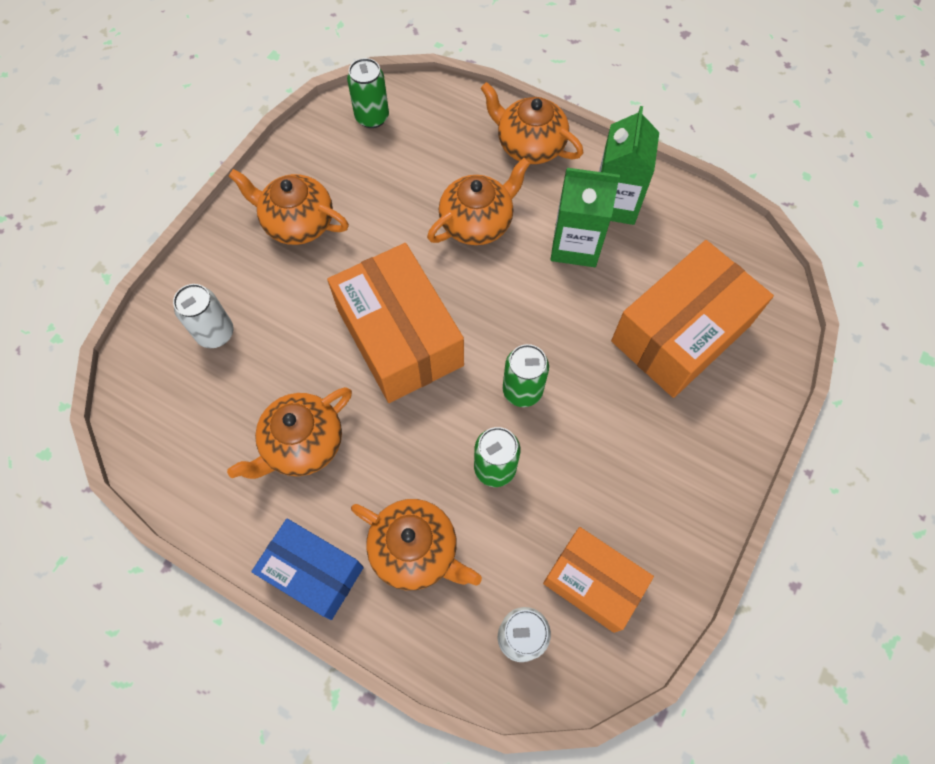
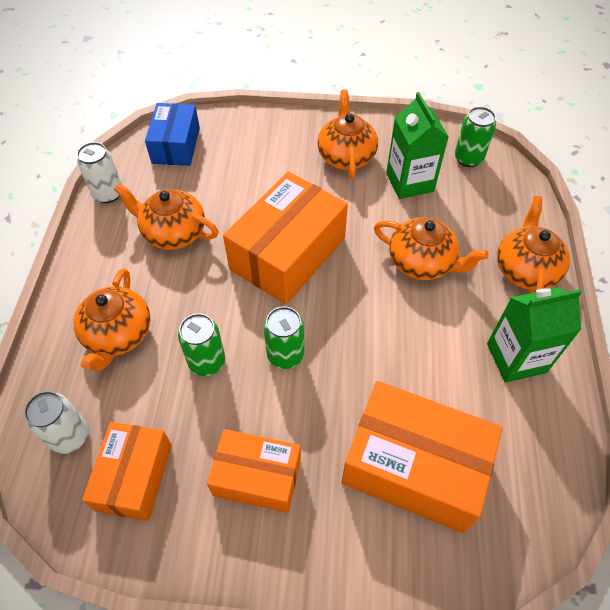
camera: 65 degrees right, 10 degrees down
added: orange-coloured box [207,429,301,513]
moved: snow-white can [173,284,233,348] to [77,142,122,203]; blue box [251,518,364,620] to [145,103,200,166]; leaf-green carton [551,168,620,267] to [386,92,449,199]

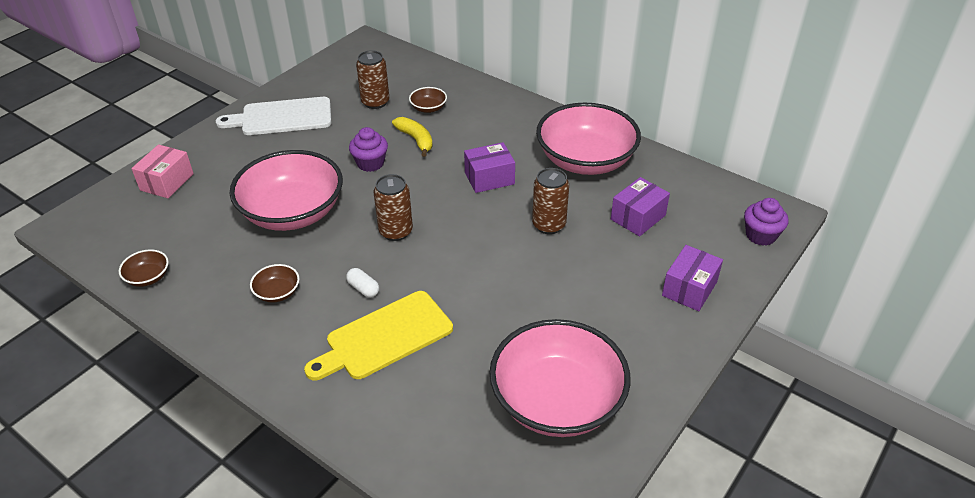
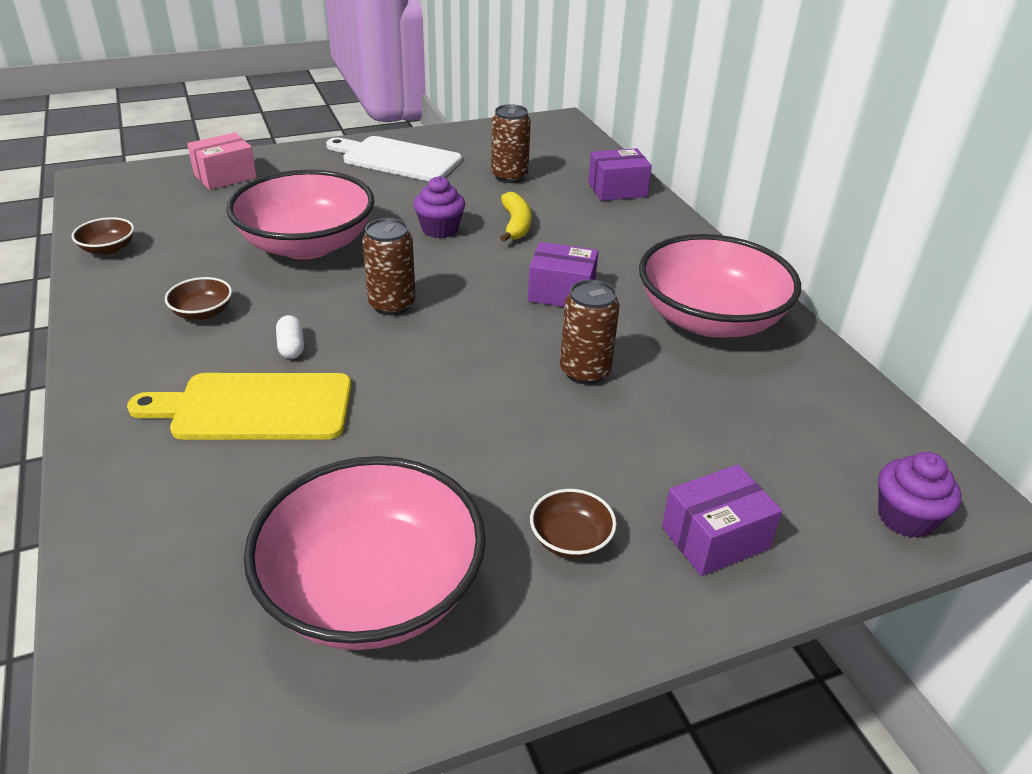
camera: 30 degrees right, 5 degrees down
moved: dark brown deep dish [409,87,447,113] to [530,489,617,558]; royal purple box [611,177,670,236] to [588,148,652,201]

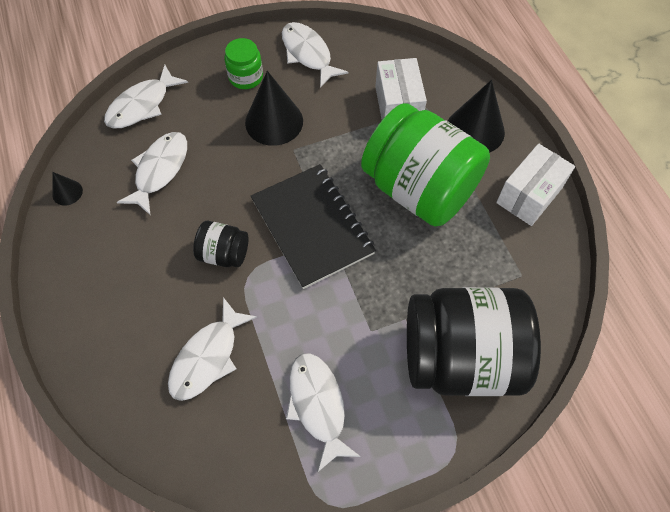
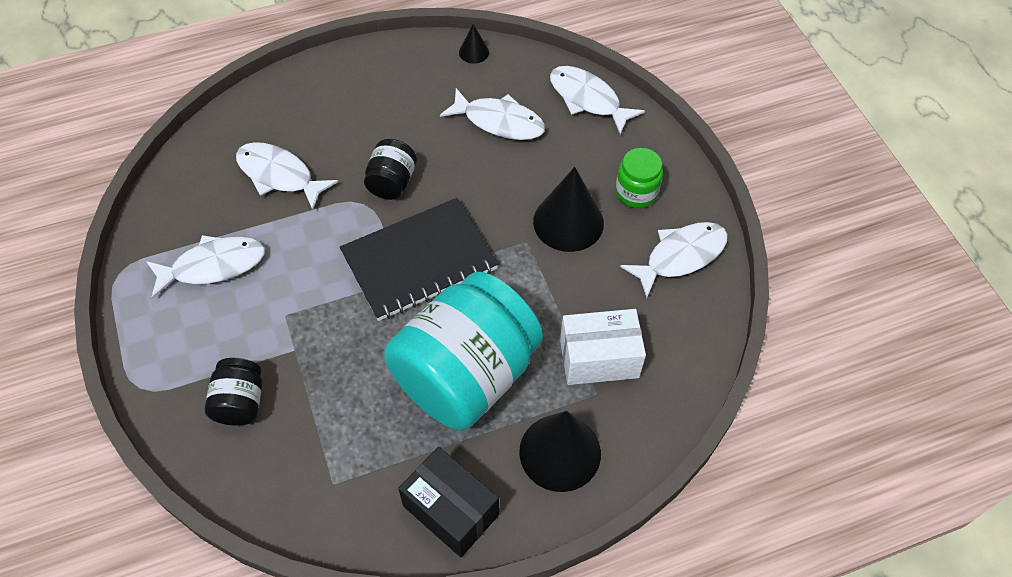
camera: 90 degrees right, 5 degrees down
recoloured: leaf-green jam jar [361,103,490,227] to turquoise jam jar [384,272,543,430]; snow-white box [496,143,575,226] to ebony box [398,447,499,557]
resized: ebony jam jar [407,287,541,396] = [205,358,262,426] x0.44

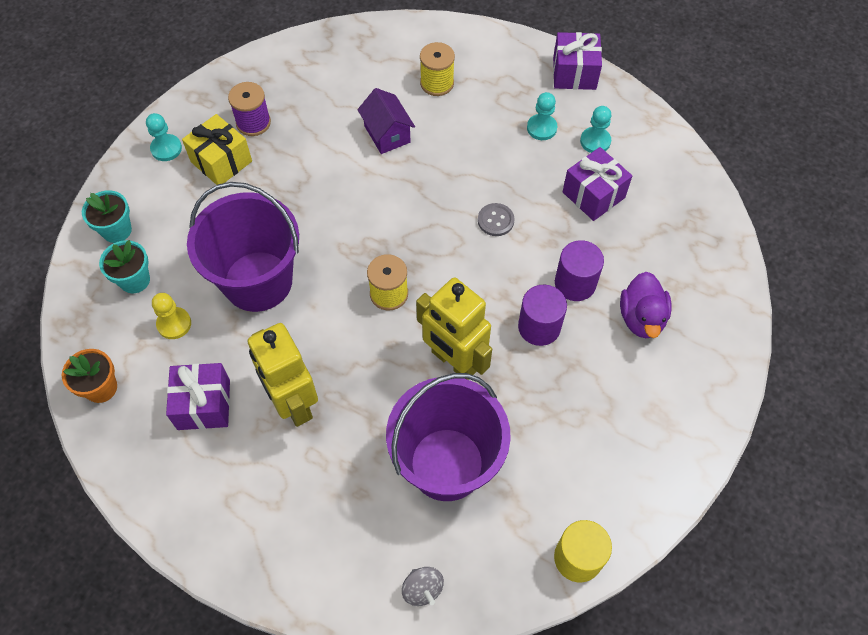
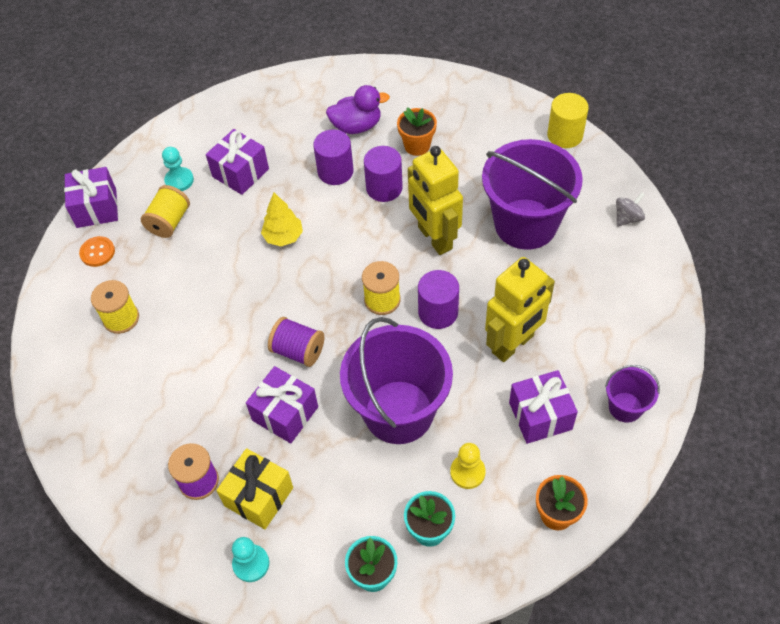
camera: 100 degrees left, 5 degrees down
removed: royal purple toy house [357,88,415,154]
added: orange-coloured sewing button [79,236,115,267]; royal purple wrapped gift [246,366,318,443]; royal purple spool [268,317,325,367]; orange-coloured potted plant [397,108,437,156]; royal purple cylinder shape [418,270,459,329]; royal purple pail [605,365,660,423]
replaced: grey sewing button [478,203,515,236] to golden toy tree [261,193,303,246]; turquoise chess pawn [527,92,557,140] to golden spool [141,185,190,238]
turned: golden toy robot [416,278,492,380] = [408,146,463,255] 120 degrees clockwise

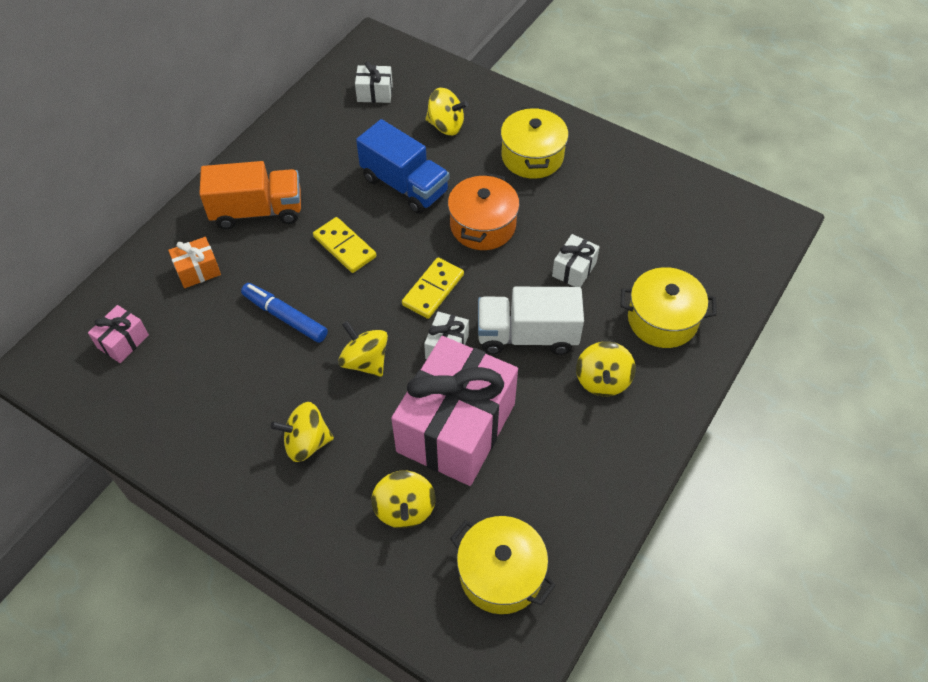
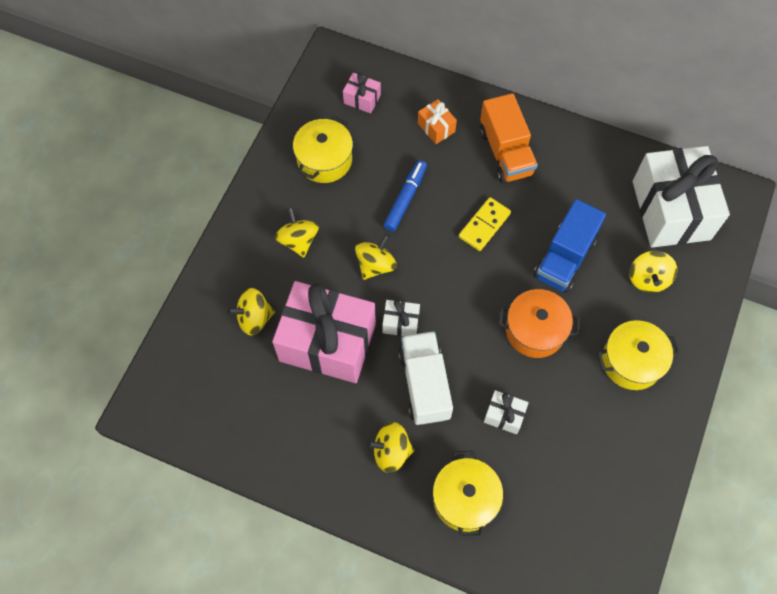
camera: 80 degrees right, 10 degrees up
removed: golden domino tile [402,257,464,319]
moved: golden stockpot [450,516,556,614] to [293,116,353,183]
resized: snow-white wrapped gift [355,61,393,103] = [633,146,730,248] x2.40

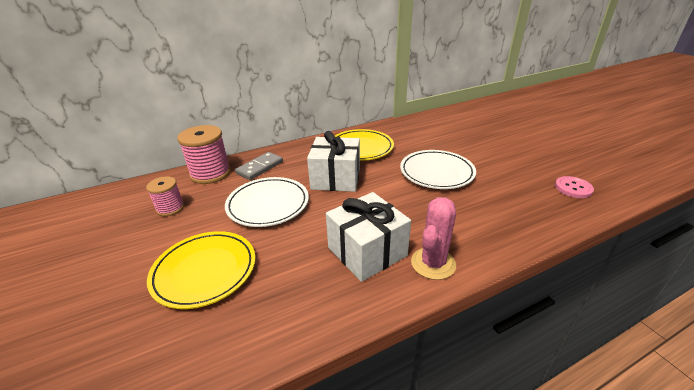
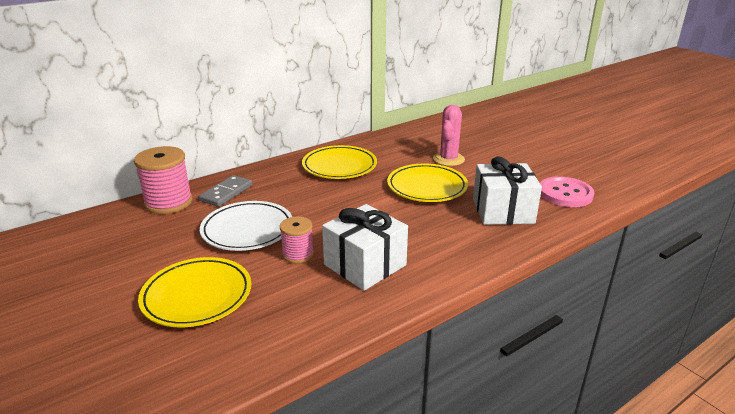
camera: 10 degrees left, 5 degrees down
moved: rose-pink spool [146,176,184,216] to [280,216,314,264]; snow-white wrapped gift [307,131,360,192] to [473,156,542,225]; rose-pink cactus [411,197,456,280] to [433,105,465,166]
recoloured: snow-white flat dish [400,150,476,189] to golden flat dish [387,164,468,202]
resized: rose-pink sewing button [555,176,594,198] = [540,176,594,207] x1.53

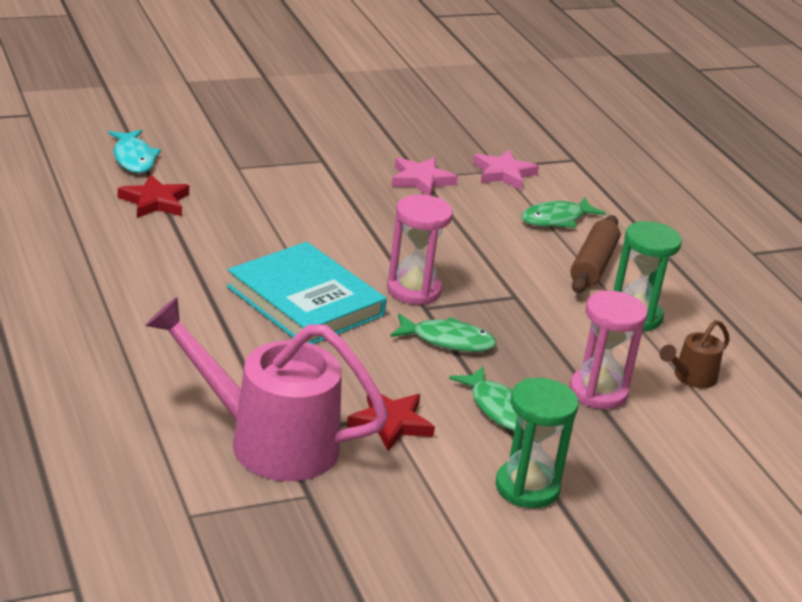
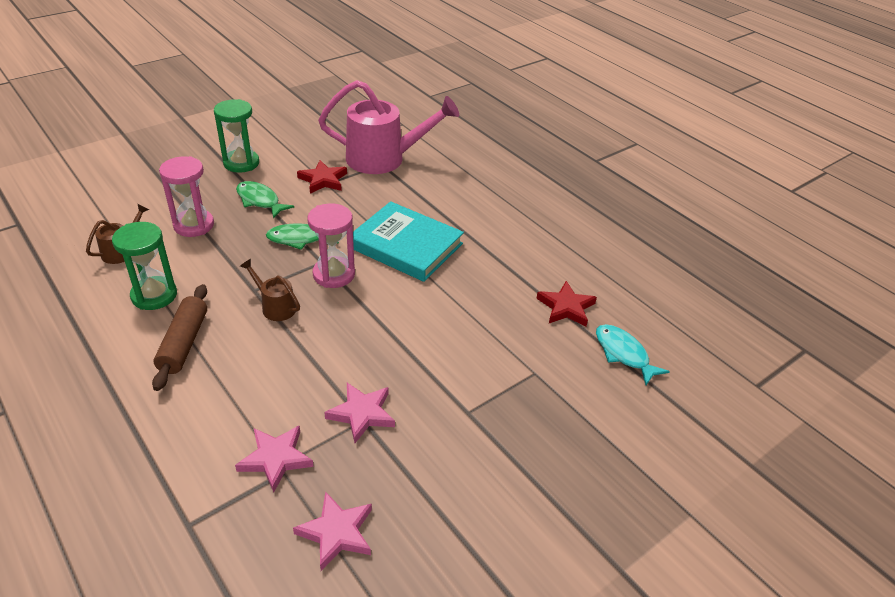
camera: 165 degrees right, 10 degrees up
removed: leaf-green fish figure [521,197,606,228]
added: dark brown sprinkling can [240,259,300,321]; rose-pink star shape [293,492,372,571]

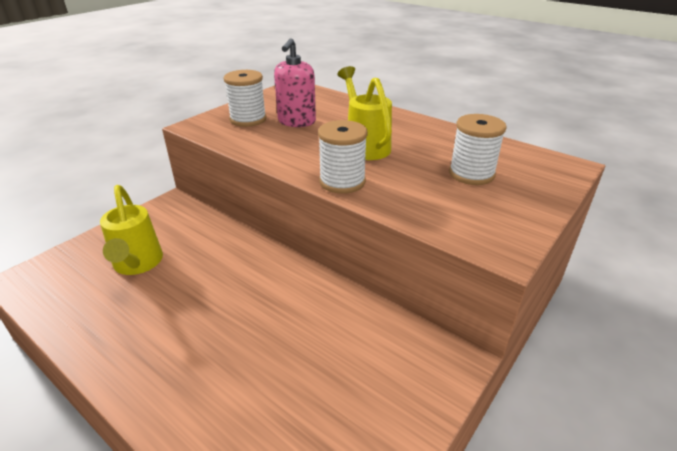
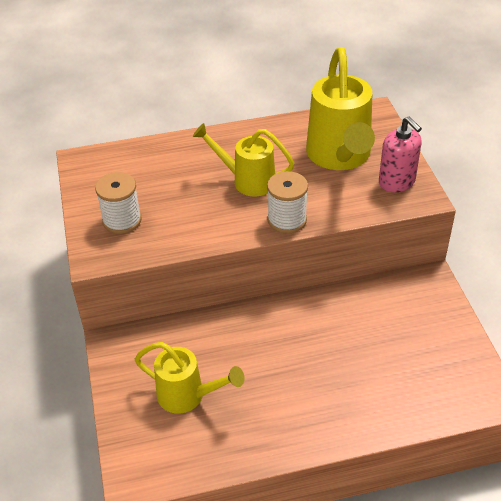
camera: 50 degrees left, 10 degrees up
moved: rose-pink soap pump [274,38,316,127] to [379,116,422,192]
replaced: snow-white spool [449,114,507,185] to golden sprinkling can [306,47,375,170]

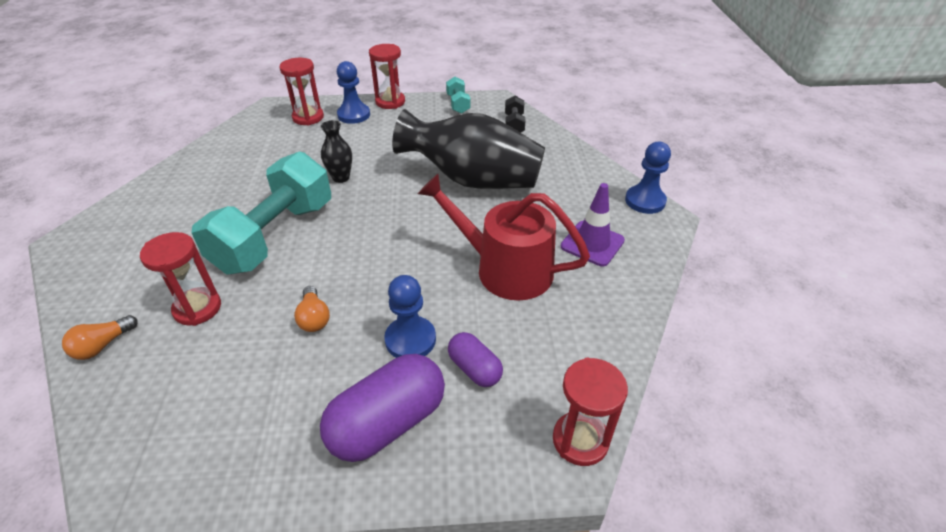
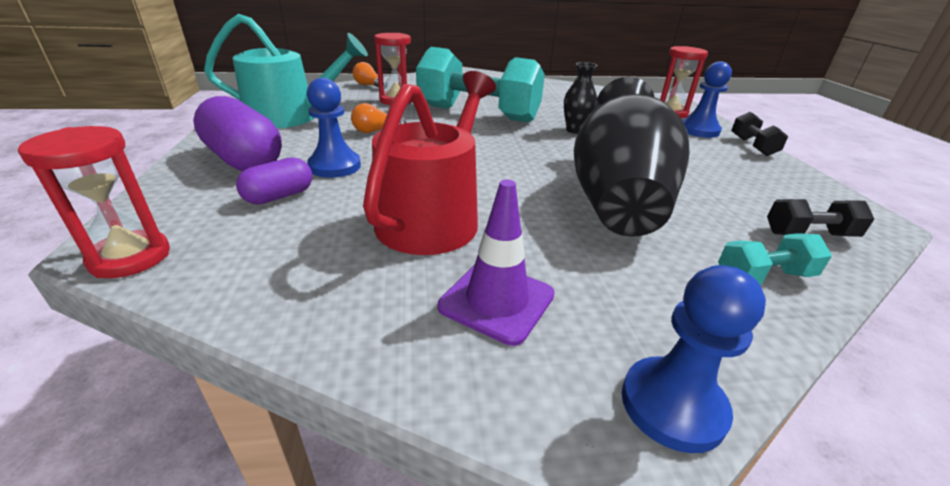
camera: 85 degrees right, 10 degrees down
added: turquoise sprinkling can [204,14,368,129]
moved: turquoise dumbbell [446,77,470,114] to [718,233,832,285]
replaced: red hourglass [369,44,405,109] to ebony dumbbell [731,112,788,156]

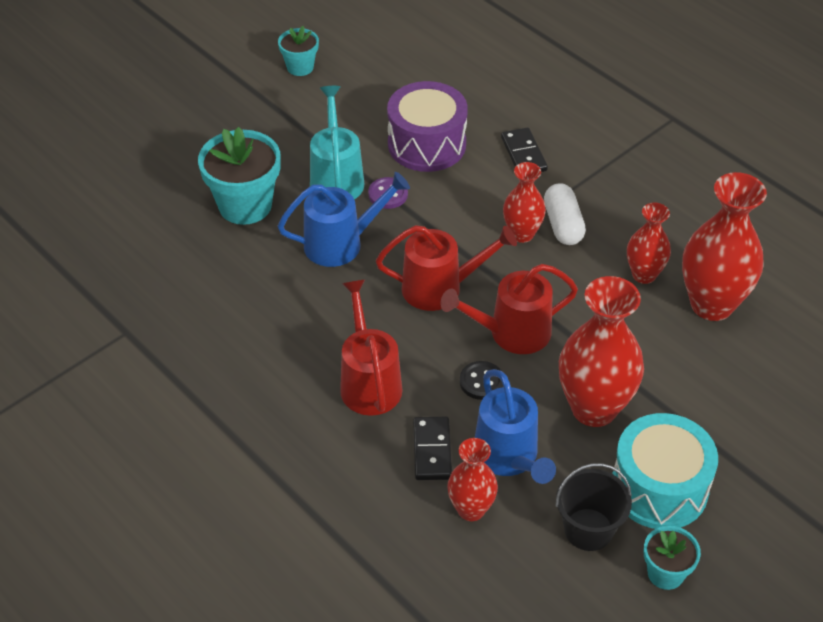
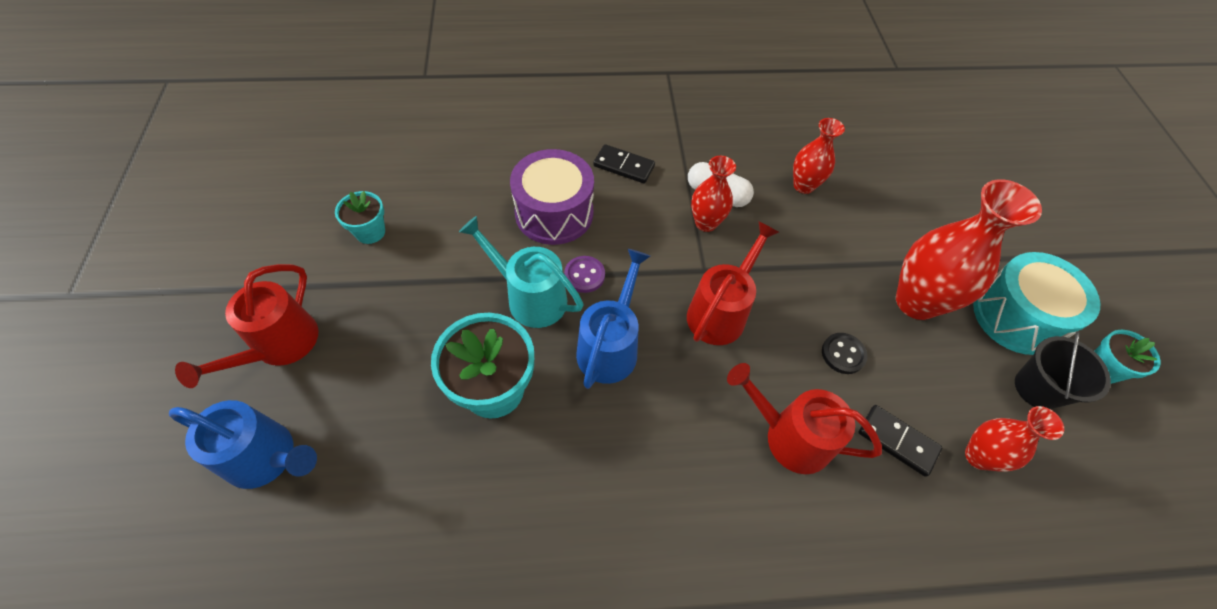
camera: 55 degrees left, 10 degrees up
removed: red vase [682,172,767,321]
moved: red sprinkling can [440,264,578,354] to [175,264,319,388]; blue sprinkling can [475,369,556,484] to [169,400,317,489]

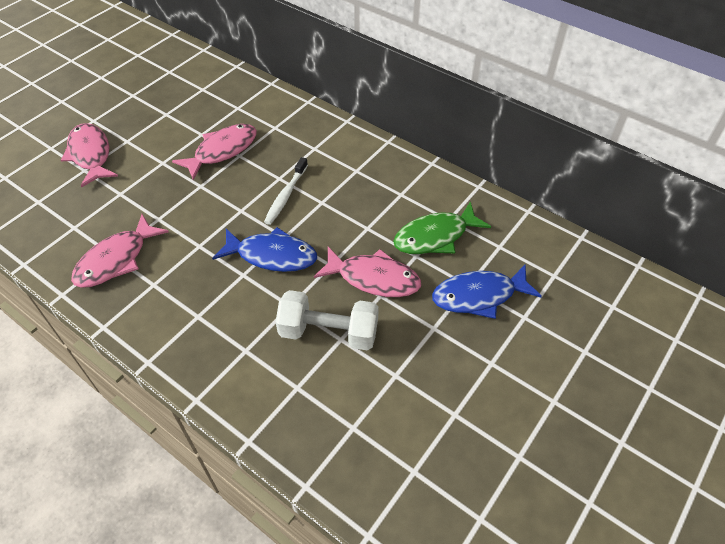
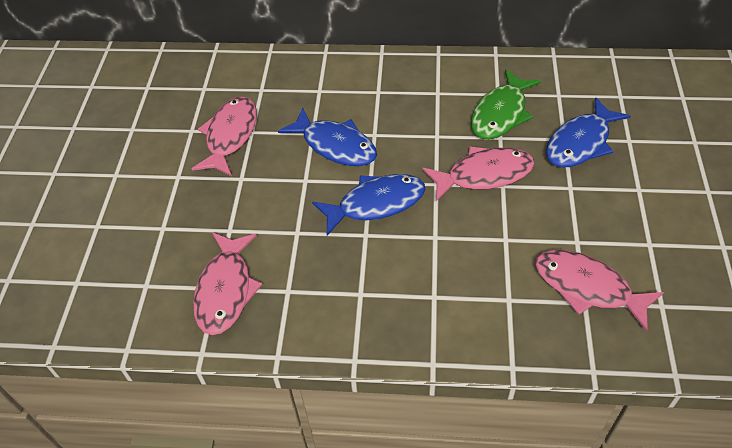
camera: 30 degrees left, 0 degrees up
removed: snow-white dumbbell [276,290,379,351]
moved: rose-pink fish figure [61,123,118,187] to [535,250,664,331]
replaced: snow-white dental brush [264,157,308,225] to blue fish figure [278,108,377,166]

